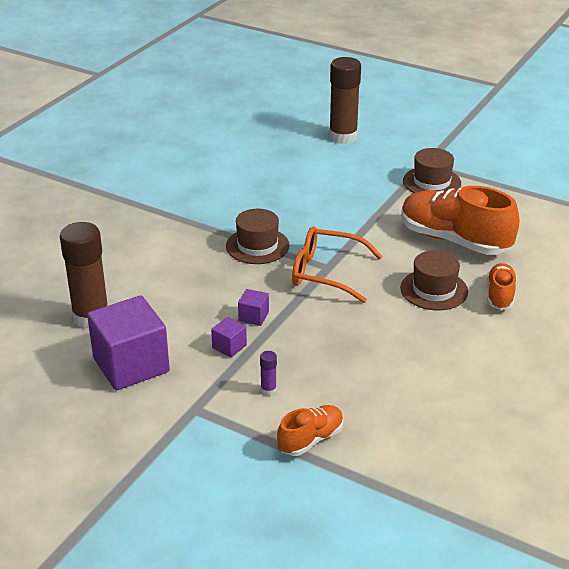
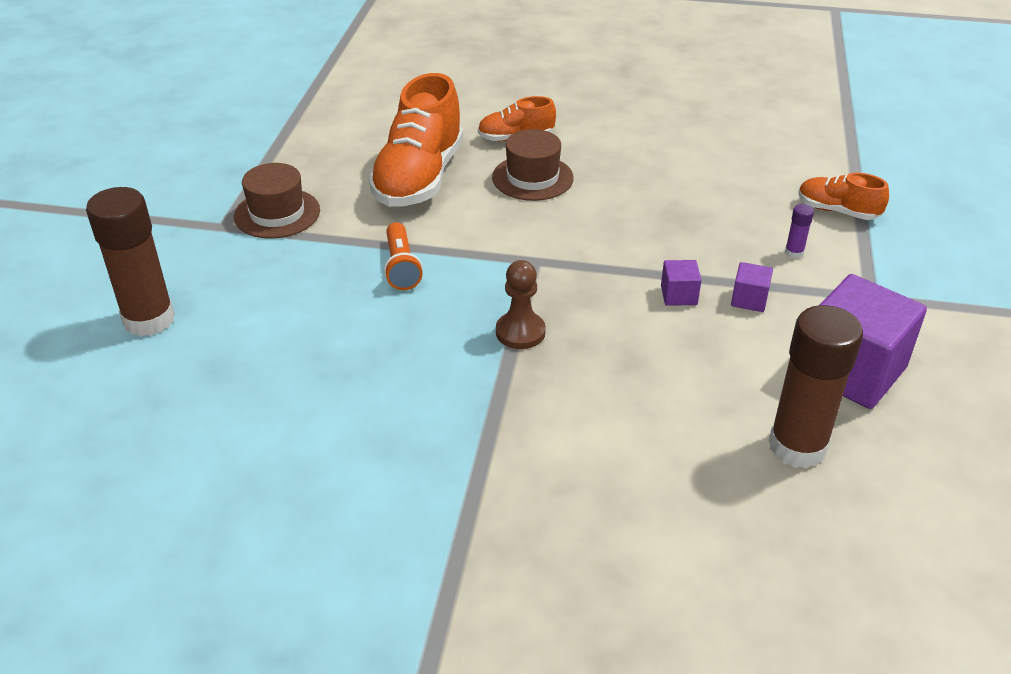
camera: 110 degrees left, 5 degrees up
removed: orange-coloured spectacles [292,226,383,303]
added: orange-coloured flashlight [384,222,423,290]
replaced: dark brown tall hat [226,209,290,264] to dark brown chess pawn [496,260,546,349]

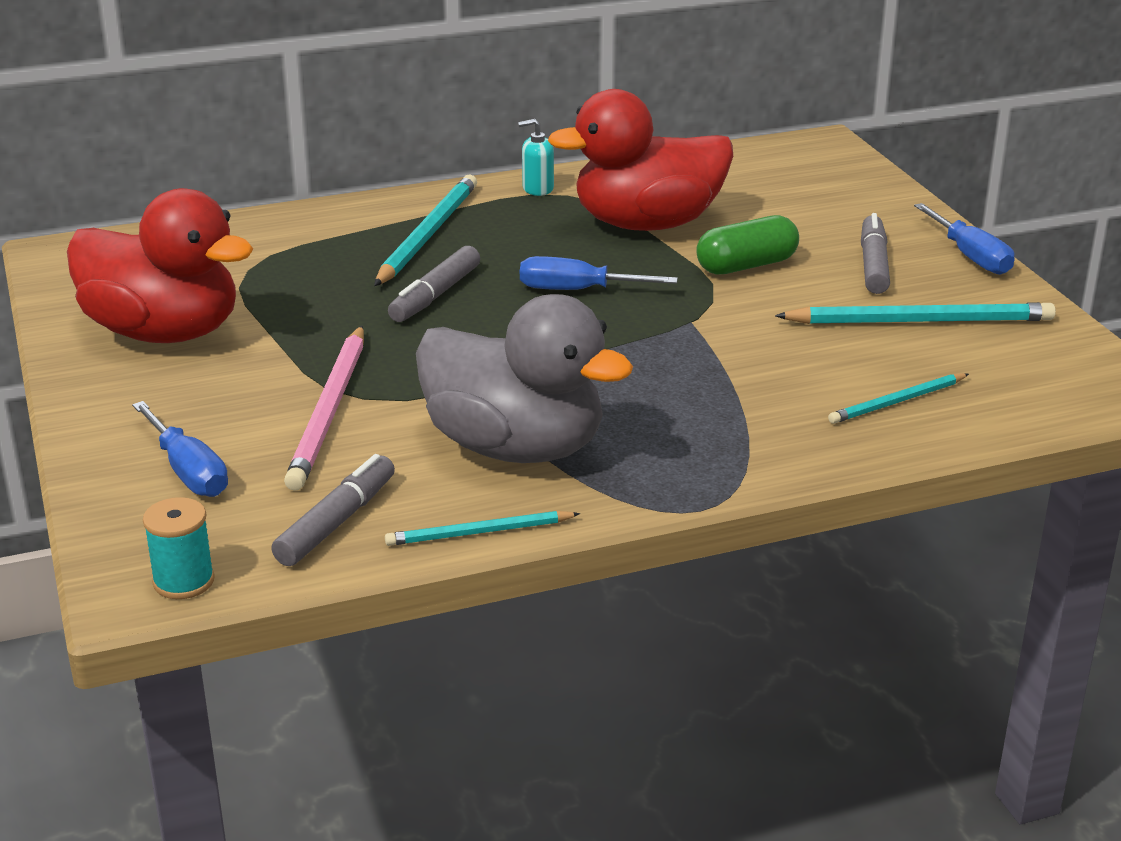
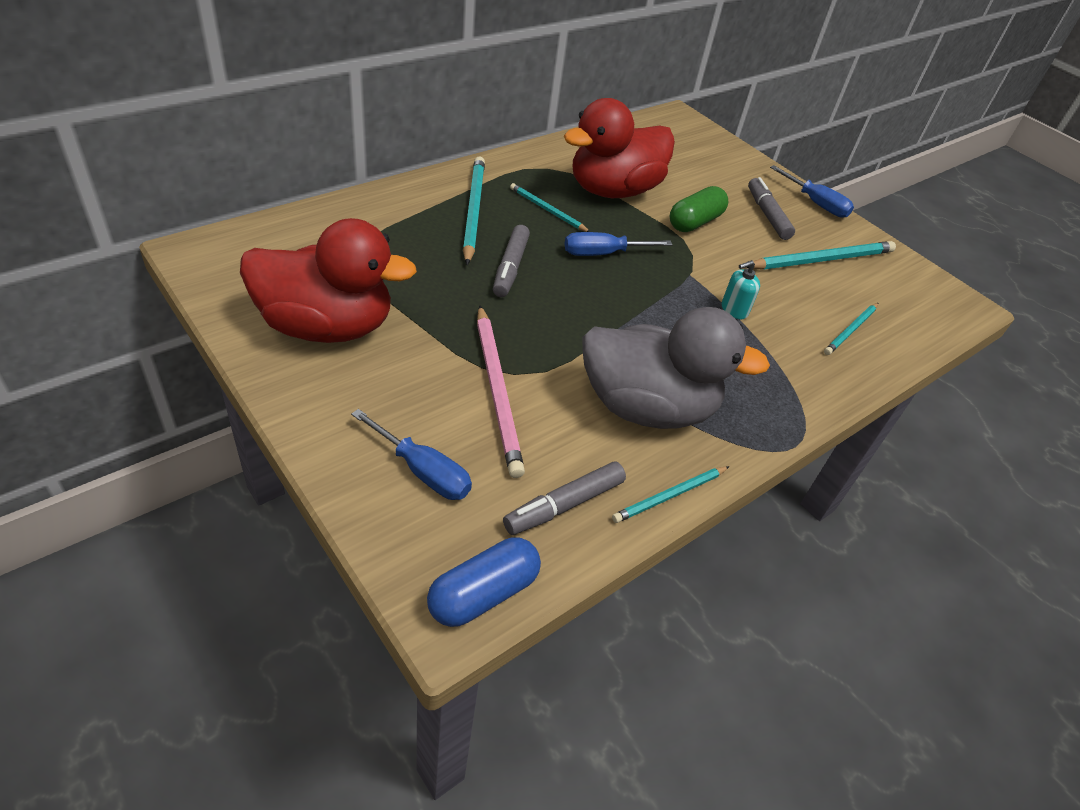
camera: 25 degrees left, 15 degrees up
added: turquoise wooden pencil [510,183,590,232]
moved: turquoise soap pump [518,119,554,196] to [722,260,760,320]
replaced: turquoise spool [143,497,215,599] to blue pill [427,537,541,627]
turned: grey marker [271,454,395,566] = [503,461,626,535] 135 degrees counterclockwise

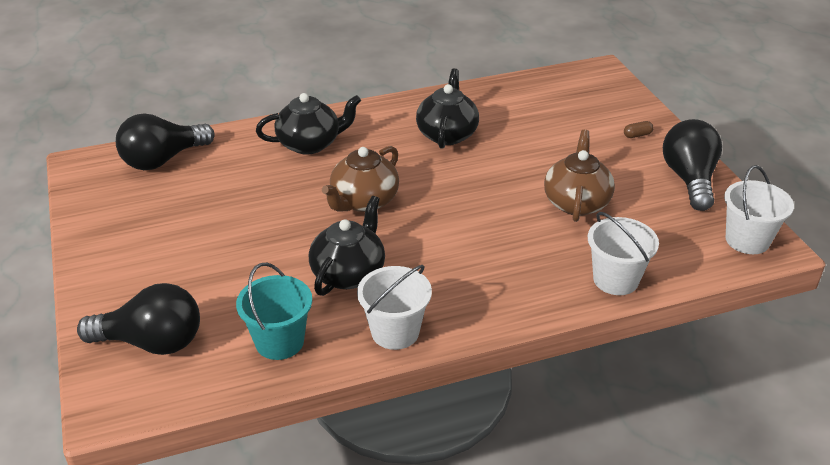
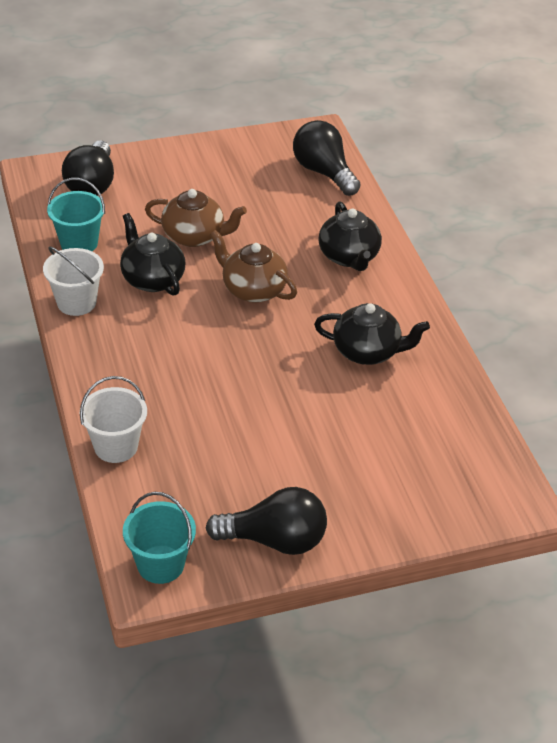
camera: 90 degrees right, 5 degrees up
removed: dark brown pill [624,121,653,138]
moved: dark brown teapot [544,130,615,222] to [145,189,247,247]
recoloured: snow-white pail [724,165,794,254] to turquoise pail [123,492,196,584]
turned: ebony teapot [309,196,385,296] = [120,213,186,296] 150 degrees counterclockwise

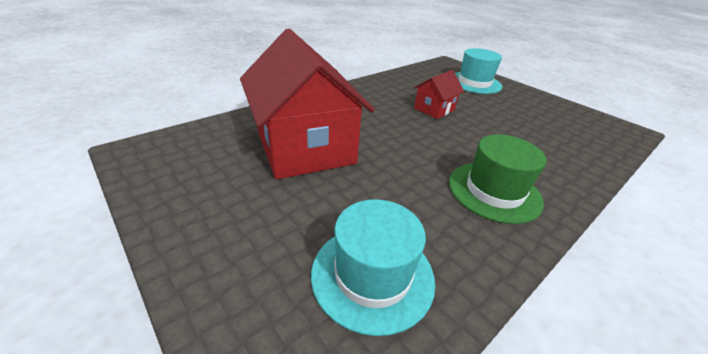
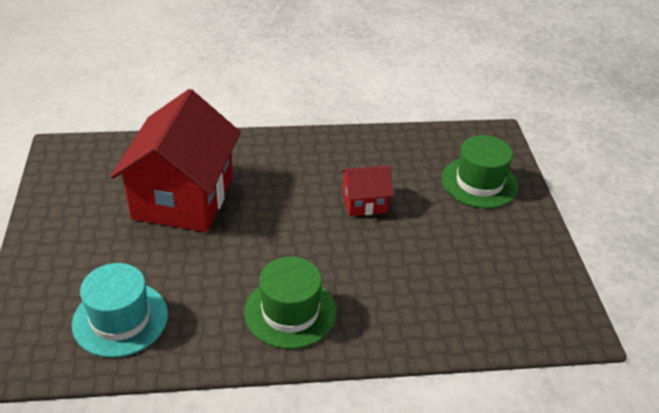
camera: 35 degrees right, 5 degrees up
recoloured: turquoise tall hat [455,48,502,94] to leaf-green tall hat [442,135,518,208]

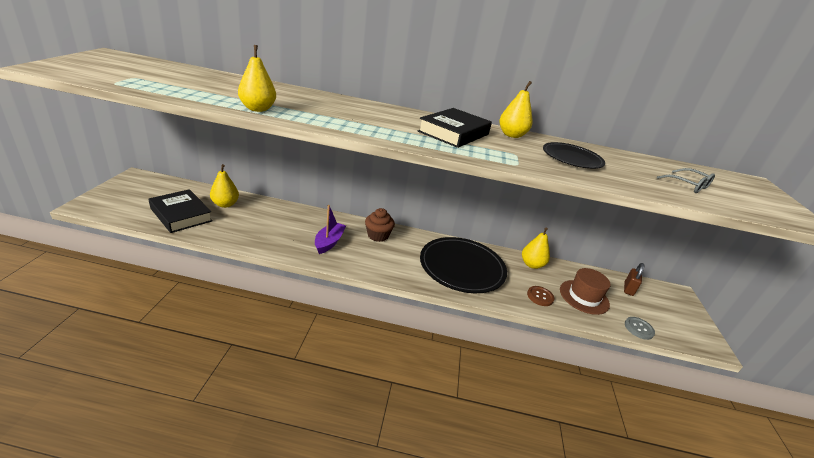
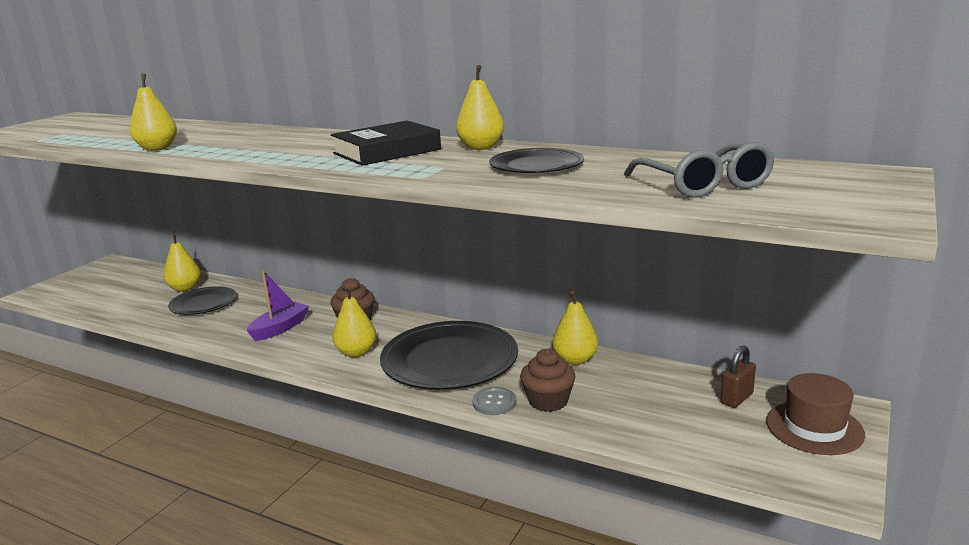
camera: 25 degrees right, 10 degrees down
removed: ebony hardback [148,189,213,233]
added: ebony flat dish [168,286,237,315]; golden pear [332,287,376,357]
moved: dark brown tall hat [560,268,611,315] to [766,373,865,455]; grey sewing button [625,317,655,340] to [472,387,516,415]
replaced: dark brown sewing button [527,286,555,306] to dark brown cupcake [520,349,576,412]
resized: grey spectacles [657,168,715,193] = [624,142,775,198] x1.62

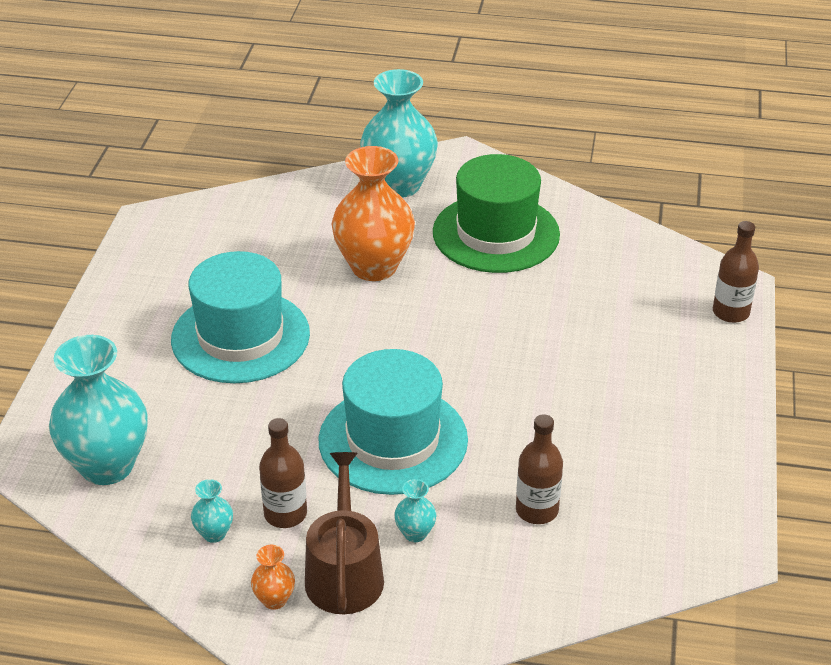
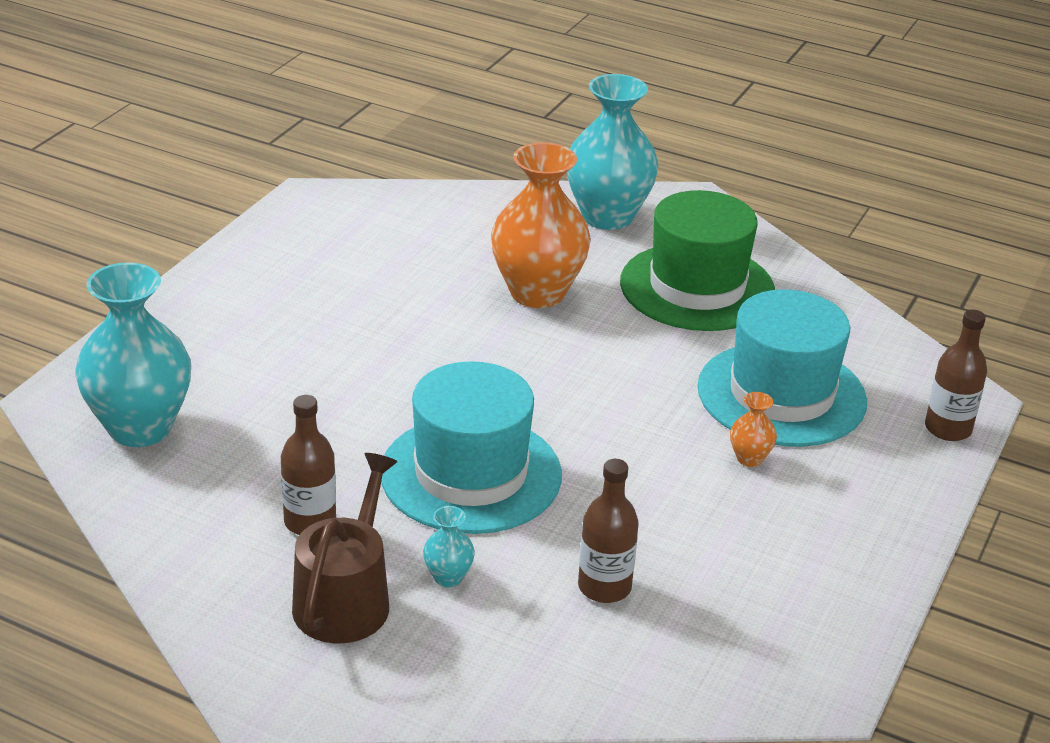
camera: 15 degrees right, 5 degrees down
removed: turquoise vase [191,479,233,543]
moved: turquoise tall hat [171,251,310,383] to [697,289,867,447]; orange-coloured vase [251,545,295,610] to [730,392,777,467]

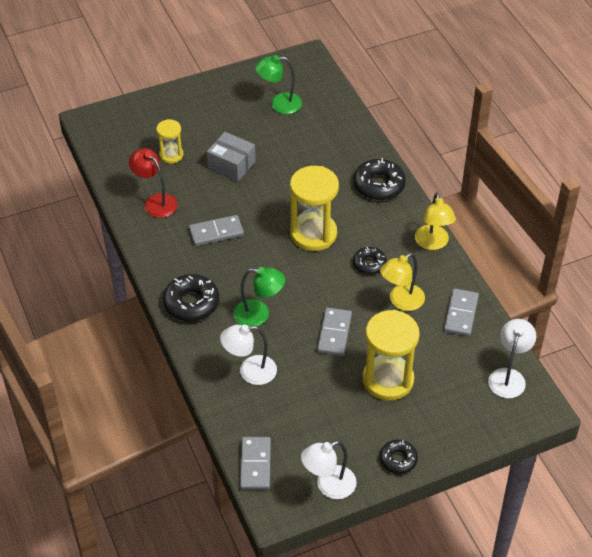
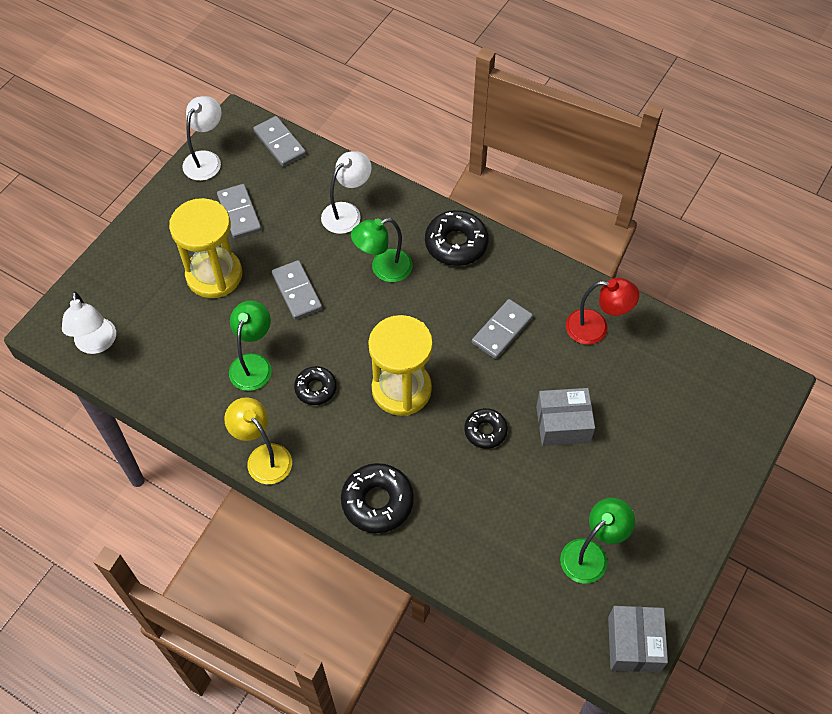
camera: 145 degrees right, 10 degrees up
removed: golden hourglass [156,119,183,164]
added: grey box [608,606,668,672]
moved: ebony glazed donut [380,439,418,474] to [465,408,508,449]; grey domino tile [444,288,479,337] to [217,184,262,239]
recoloured: golden lamp [380,253,425,311] to leaf-green lamp [229,300,272,391]

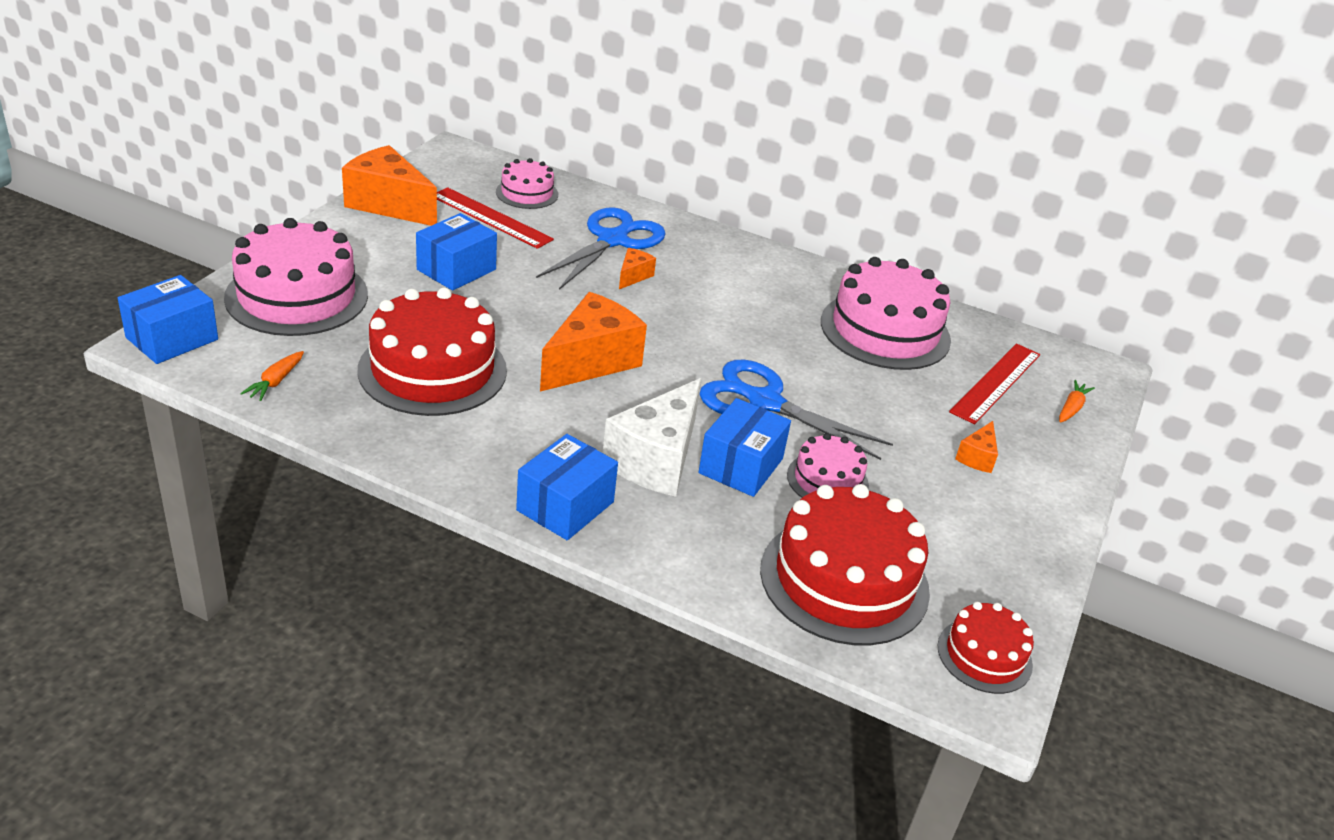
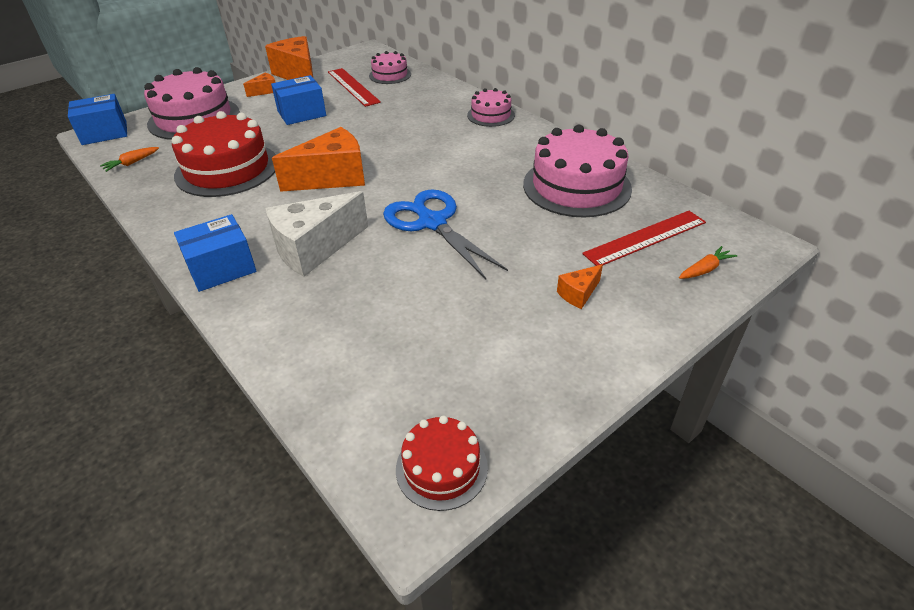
camera: 30 degrees right, 5 degrees up
removed: blue pair of scissors [536,207,666,290]; blue box [698,398,791,497]; red layer cake [760,484,930,645]
moved: orange-coloured piece of cheese [619,248,656,289] to [243,73,276,97]; rose-pink layer cake [787,433,869,498] to [467,88,515,127]

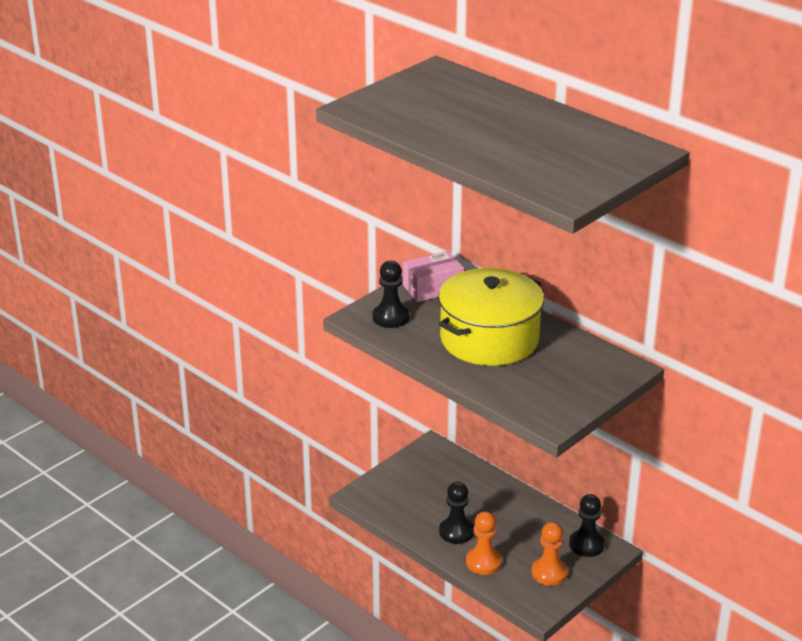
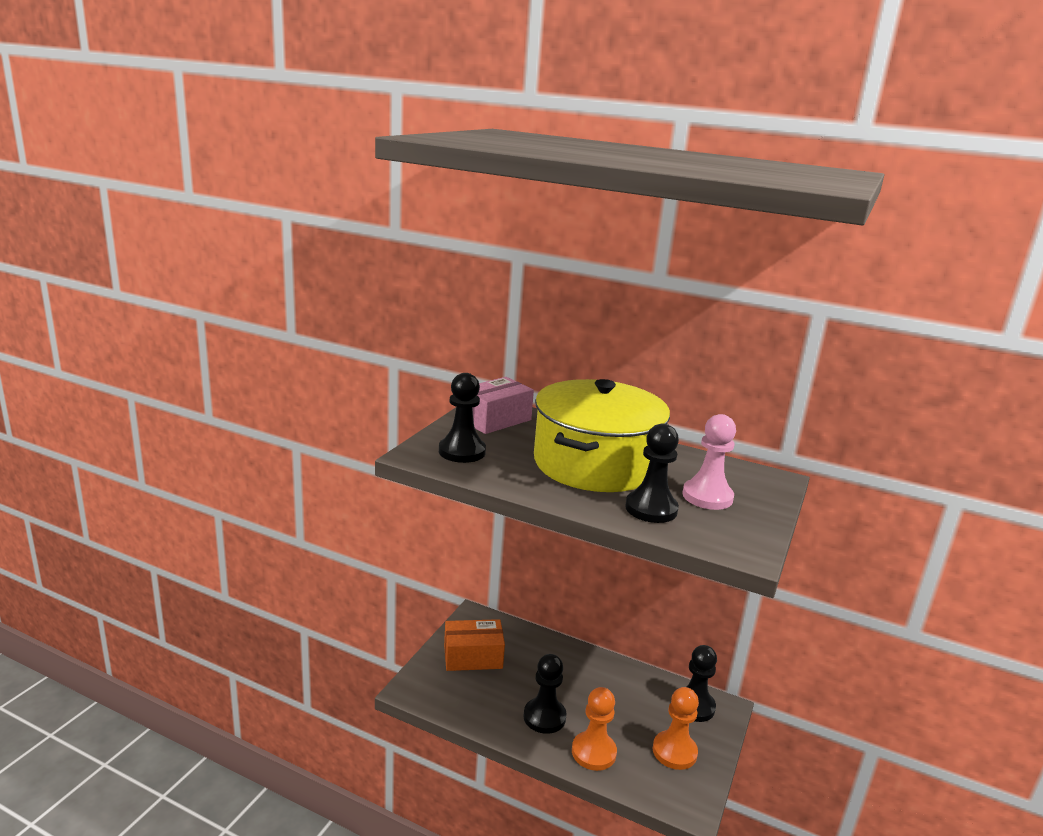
camera: 20 degrees left, 10 degrees down
added: orange-coloured box [444,619,505,671]; ebony chess pawn [625,423,679,523]; rose-pink chess pawn [682,414,736,510]

